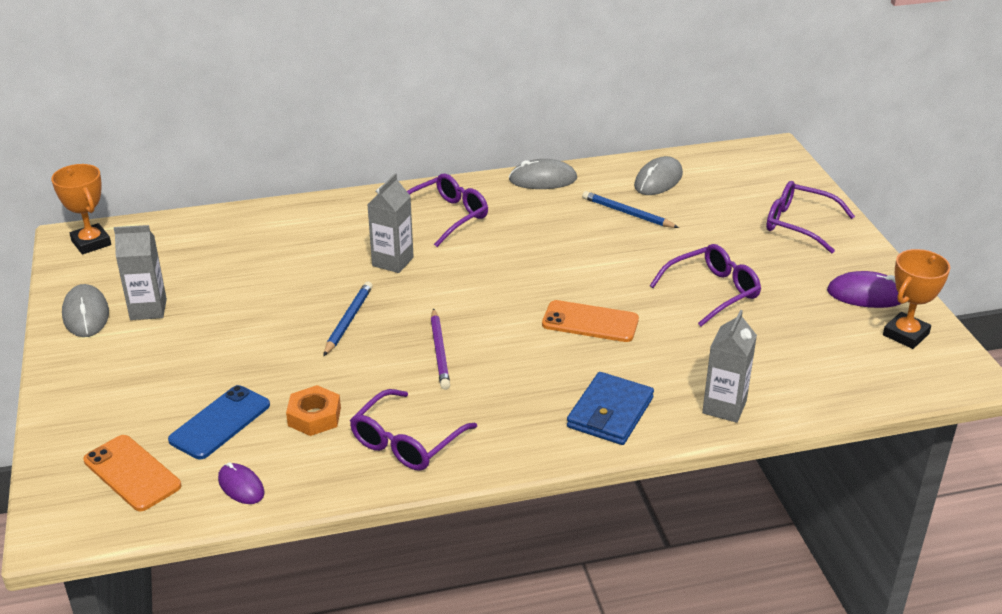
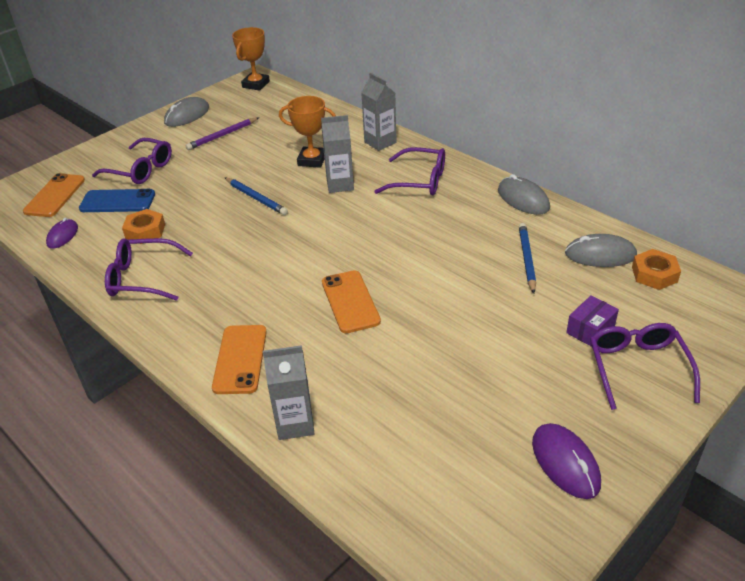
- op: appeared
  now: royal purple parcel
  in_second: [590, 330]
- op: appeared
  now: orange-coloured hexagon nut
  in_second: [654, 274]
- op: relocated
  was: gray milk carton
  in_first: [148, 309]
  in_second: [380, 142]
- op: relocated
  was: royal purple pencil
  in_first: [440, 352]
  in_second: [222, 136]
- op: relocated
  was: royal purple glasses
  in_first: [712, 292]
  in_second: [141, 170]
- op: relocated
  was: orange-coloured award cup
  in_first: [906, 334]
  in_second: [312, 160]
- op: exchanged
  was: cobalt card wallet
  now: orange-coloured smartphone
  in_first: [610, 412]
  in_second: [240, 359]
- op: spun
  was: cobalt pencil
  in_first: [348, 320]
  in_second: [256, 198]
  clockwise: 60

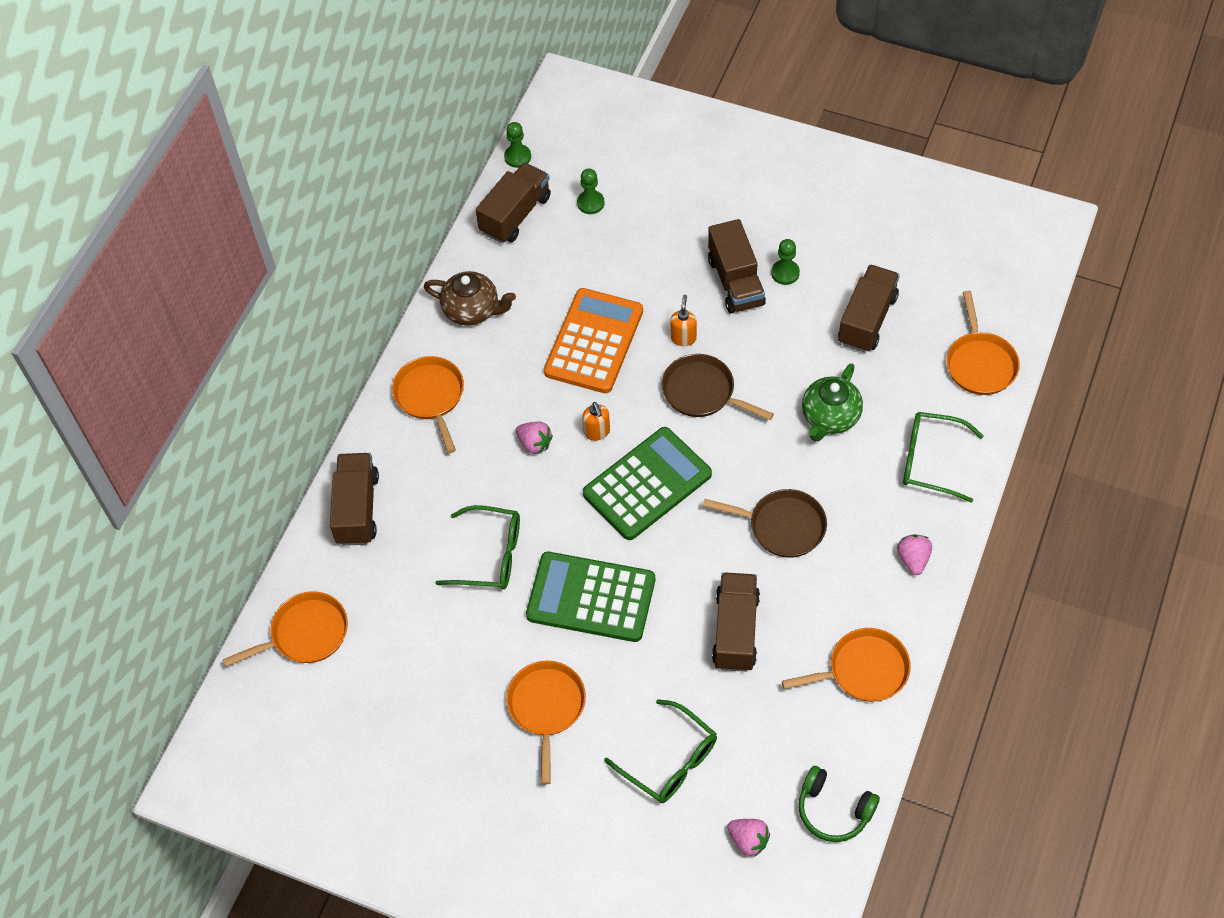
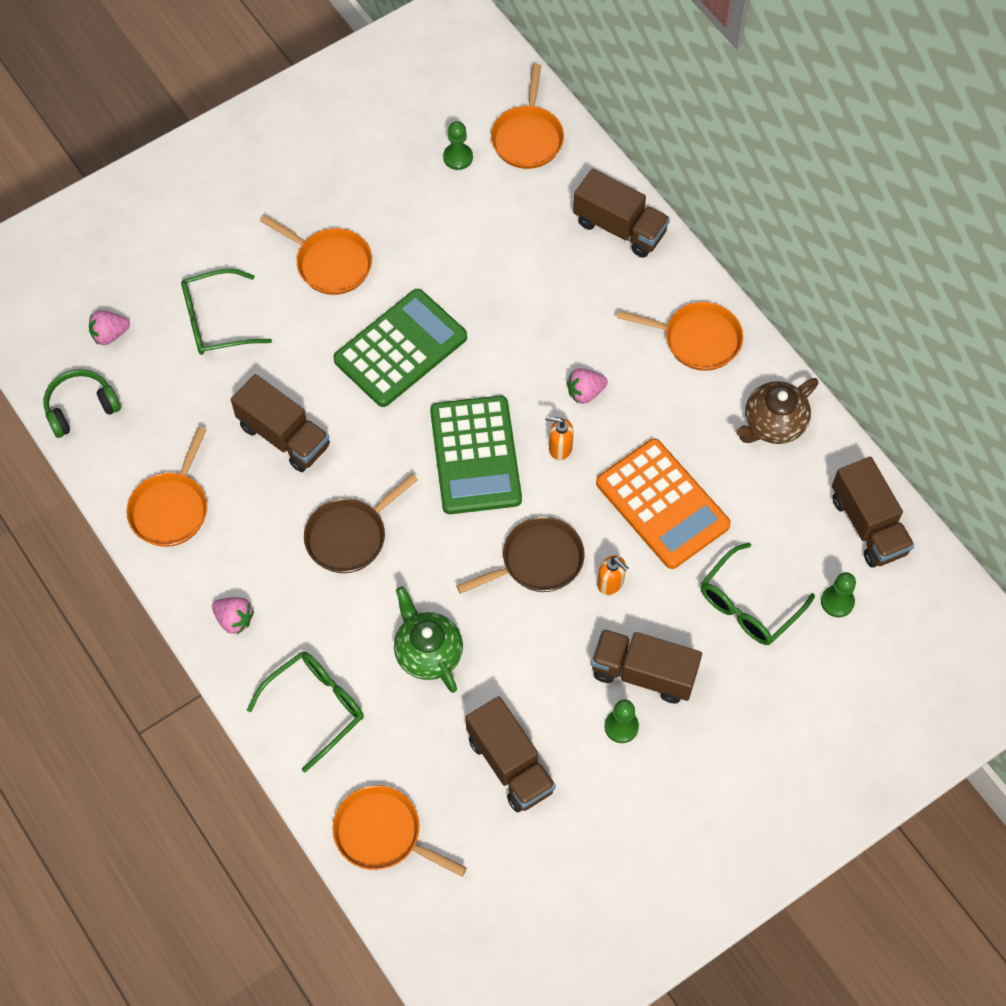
- op: relocated
  was: green glasses
  in_first: [490, 555]
  in_second: [748, 605]
- op: relocated
  was: green game pawn
  in_first: [517, 157]
  in_second: [458, 157]

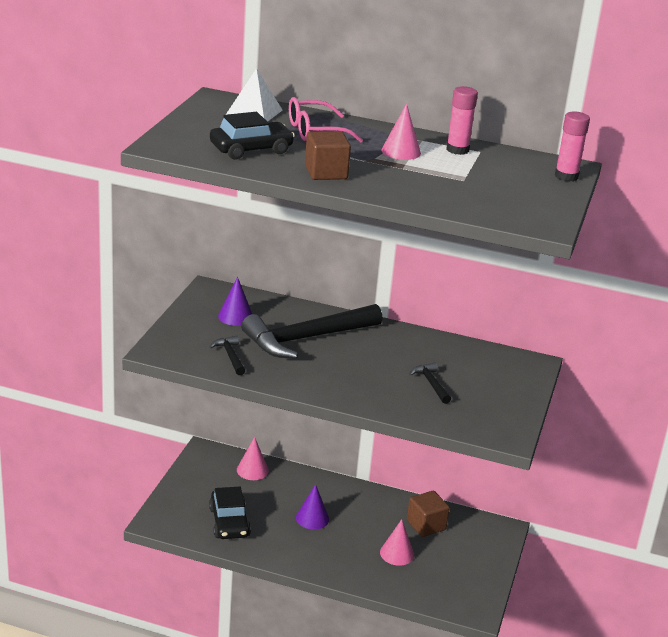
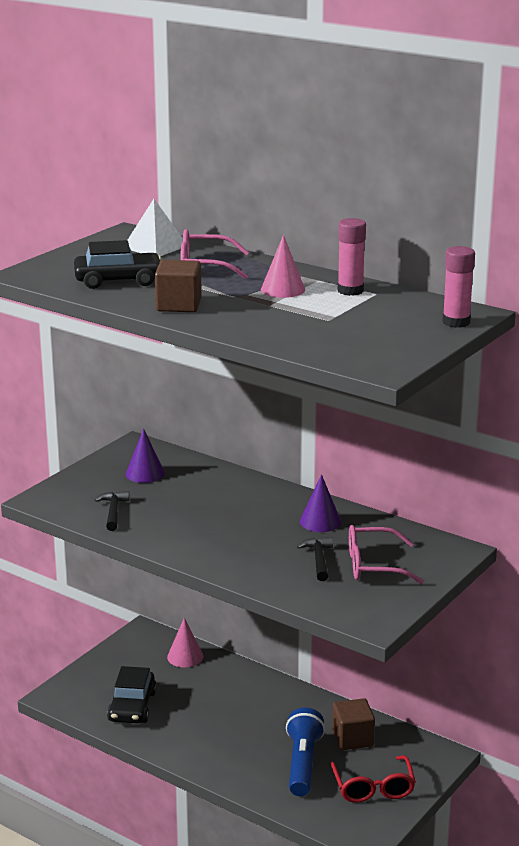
- op: missing
  was: black hammer
  in_first: [306, 339]
- op: appeared
  now: red glasses
  in_second: [373, 788]
- op: appeared
  now: pink glasses
  in_second: [373, 565]
- op: relocated
  was: royal purple solid cone
  in_first: [312, 518]
  in_second: [320, 521]
- op: exchanged
  was: pink solid cone
  now: cobalt torch
  in_first: [397, 553]
  in_second: [302, 764]

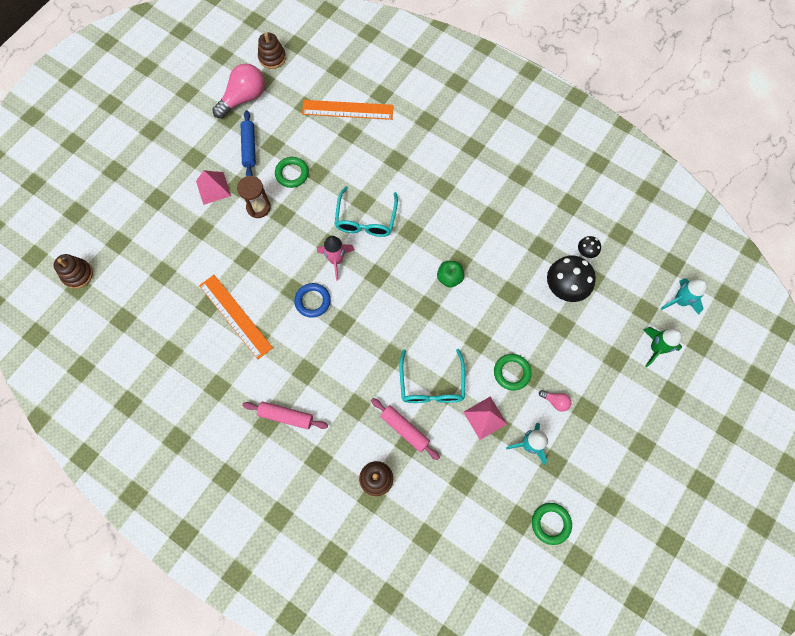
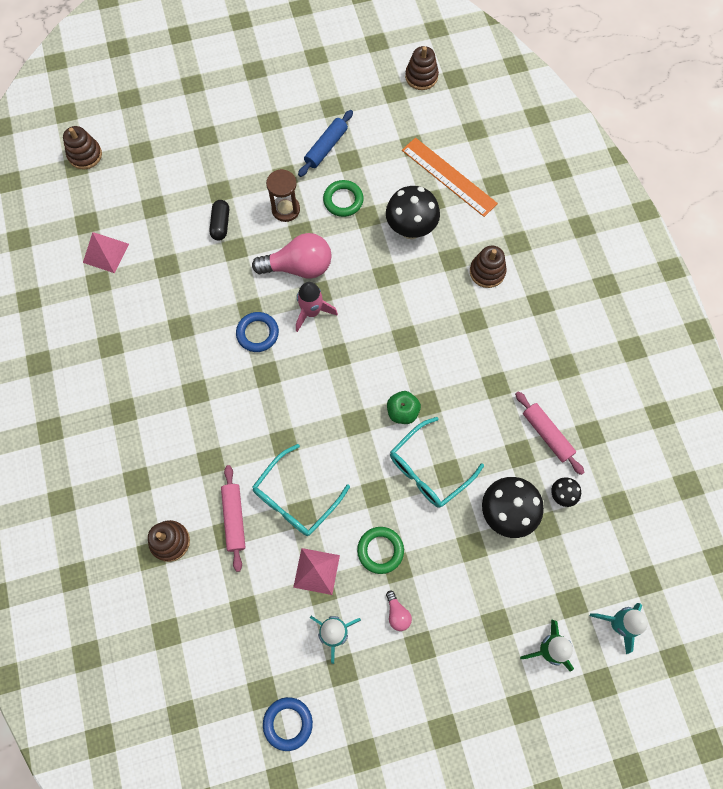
- op: missing
  was: orange-coloured measuring stick
  in_first: [235, 316]
- op: appeared
  now: black pill shape
  in_second: [220, 224]
- op: appeared
  now: black fungus
  in_second: [410, 229]
- op: appeared
  now: brown ring stacker
  in_second: [487, 272]
- op: relocated
  was: pink solid pyramid
  in_first: [213, 188]
  in_second: [106, 253]
- op: relocated
  was: pink bulb
  in_first: [244, 98]
  in_second: [299, 267]
- op: relocated
  was: pink rolling pin
  in_first: [286, 416]
  in_second: [547, 434]
- op: relocated
  was: aqua glasses
  in_first: [366, 220]
  in_second: [428, 469]
- op: colour
  was: green ring
  now: cobalt ring
  in_first: [551, 523]
  in_second: [288, 723]

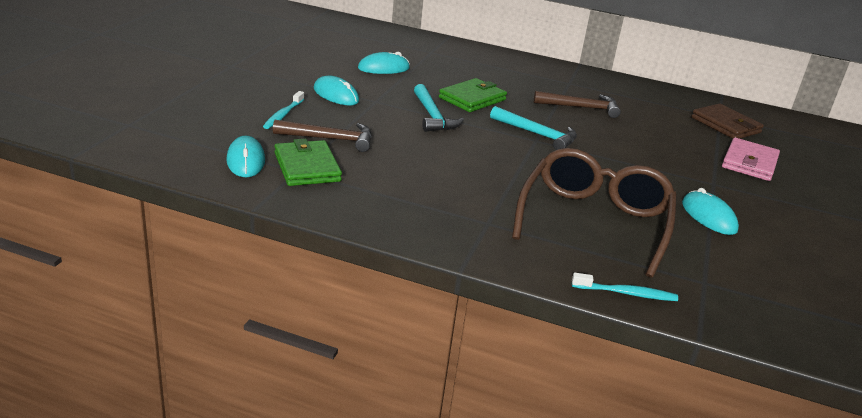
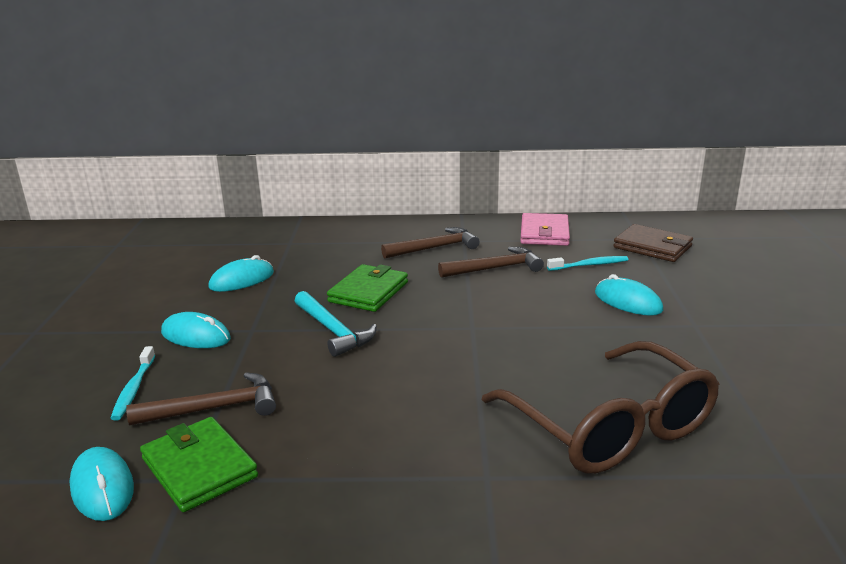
- op: missing
  was: aqua hammer
  in_first: [537, 134]
- op: appeared
  now: brown hammer
  in_second: [434, 248]
- op: relocated
  was: aqua toothbrush
  in_first: [626, 293]
  in_second: [589, 265]
- op: relocated
  was: aqua mouse
  in_first: [708, 216]
  in_second: [628, 302]
- op: relocated
  was: pink card wallet
  in_first: [749, 163]
  in_second: [544, 233]
- op: spun
  was: brown glasses
  in_first: [594, 222]
  in_second: [609, 426]
  clockwise: 150

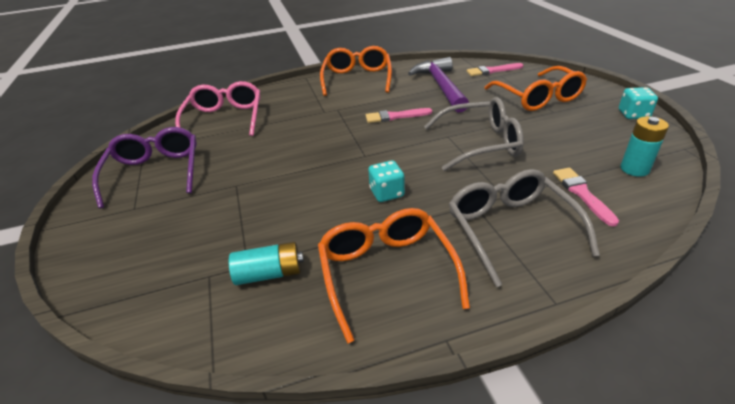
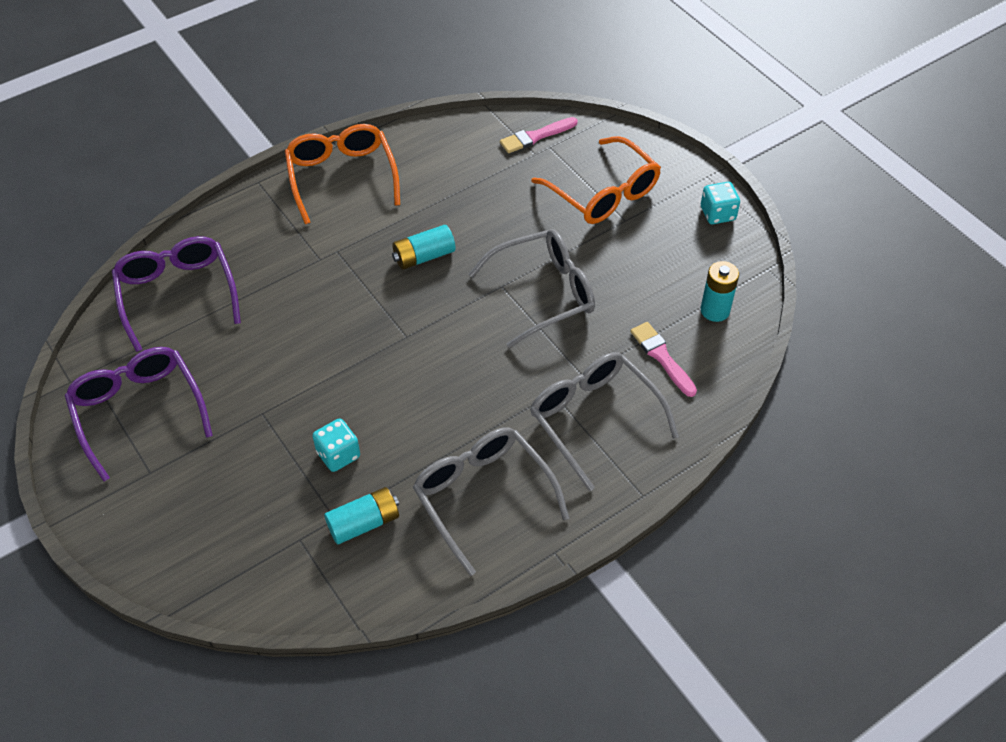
- op: missing
  was: royal purple hammer
  in_first: [441, 86]
- op: relocated
  was: aqua die
  in_first: [387, 193]
  in_second: [338, 455]
- op: exchanged
  was: pink paintbrush
  now: aqua power cell
  in_first: [395, 116]
  in_second: [424, 256]
- op: colour
  was: pink glasses
  now: royal purple glasses
  in_first: [225, 119]
  in_second: [177, 294]
- op: colour
  was: orange-coloured glasses
  now: gray glasses
  in_first: [386, 272]
  in_second: [483, 496]

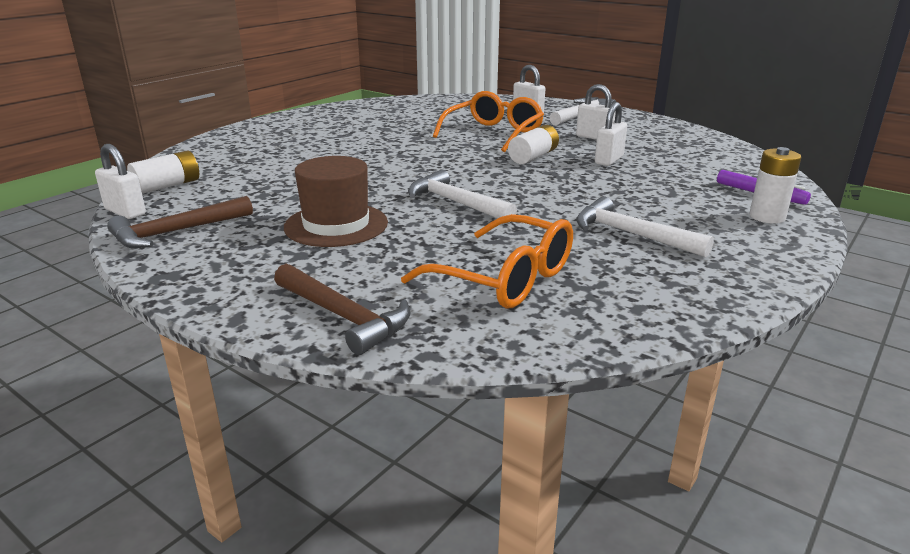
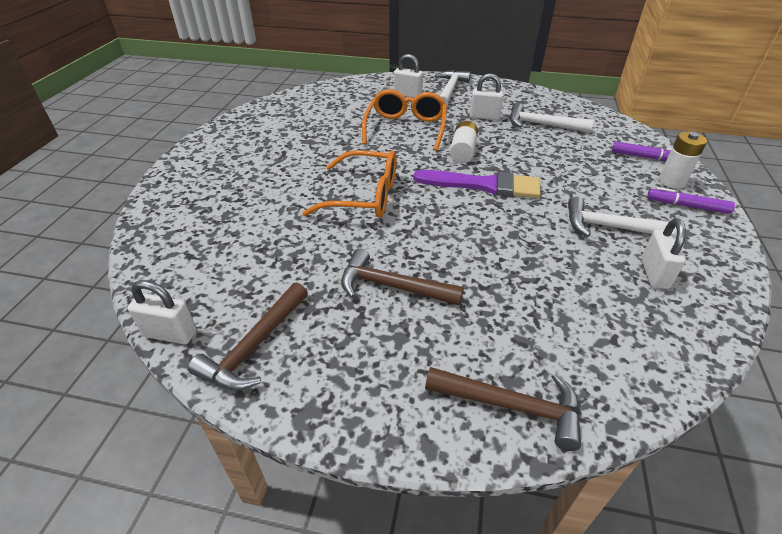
- op: missing
  was: pure white power cell
  in_first: [167, 186]
- op: appeared
  now: royal purple paintbrush
  in_second: [483, 185]
- op: appeared
  now: royal purple felt pen
  in_second: [687, 206]
- op: relocated
  was: orange-coloured glasses
  in_first: [505, 279]
  in_second: [364, 196]
- op: relocated
  was: pure white hammer
  in_first: [455, 203]
  in_second: [542, 125]
- op: relocated
  was: pure white small lock
  in_first: [609, 160]
  in_second: [654, 274]
- op: exchanged
  was: brown top hat
  now: brown hammer
  in_first: [336, 225]
  in_second: [392, 286]

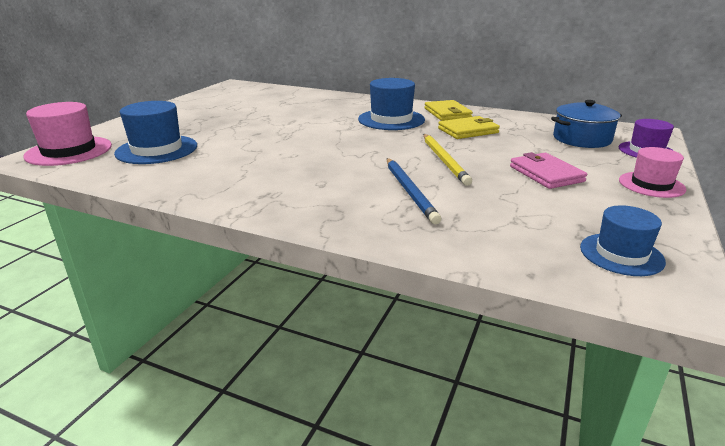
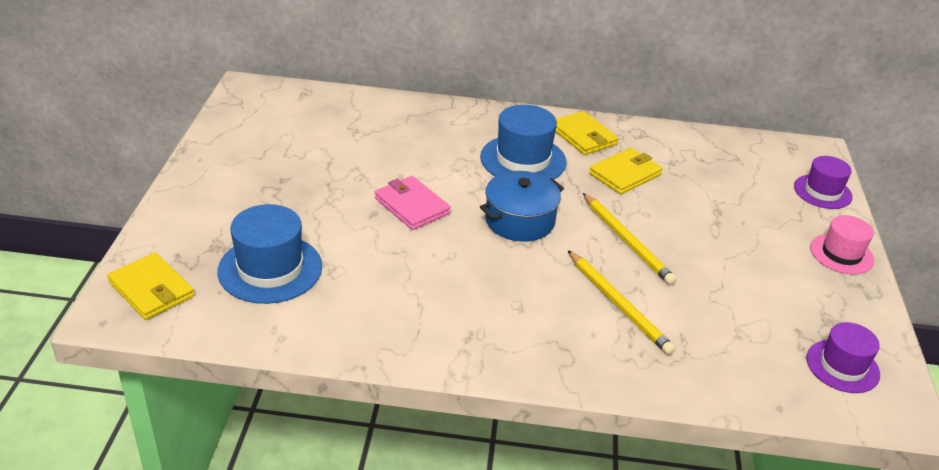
- op: relocated
  was: pink card wallet
  in_first: [546, 174]
  in_second: [411, 206]
- op: relocated
  was: cobalt stockpot
  in_first: [582, 139]
  in_second: [520, 220]
- op: exchanged
  was: pink top hat
  now: bright yellow card wallet
  in_first: [69, 151]
  in_second: [152, 289]
- op: colour
  was: cobalt pencil
  now: bright yellow pencil
  in_first: [410, 191]
  in_second: [619, 304]
- op: colour
  was: cobalt top hat
  now: royal purple top hat
  in_first: [621, 254]
  in_second: [842, 366]

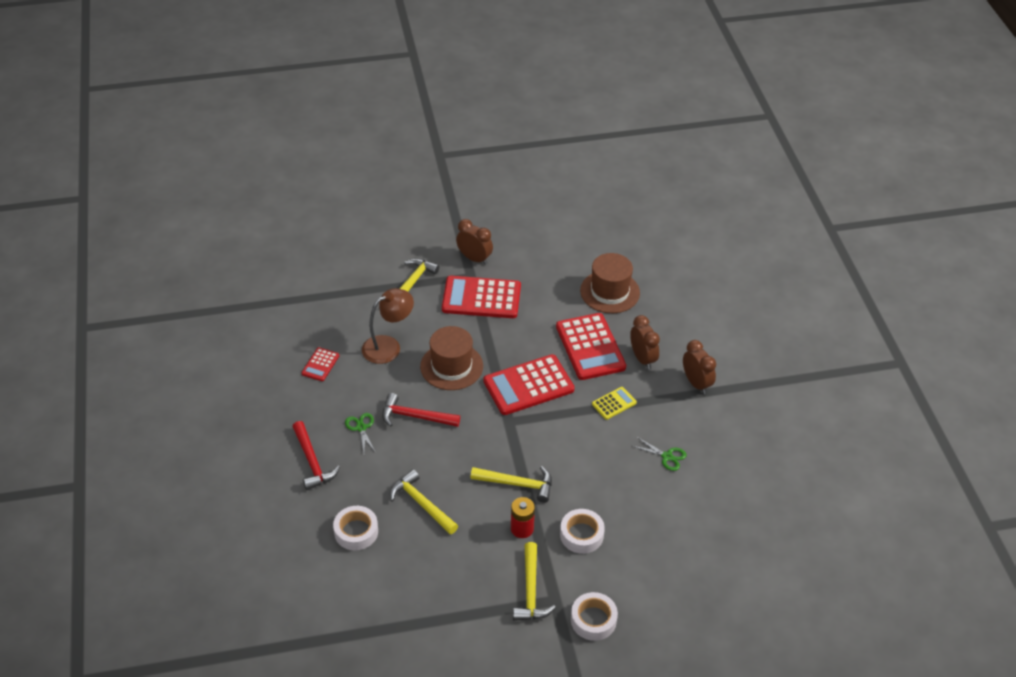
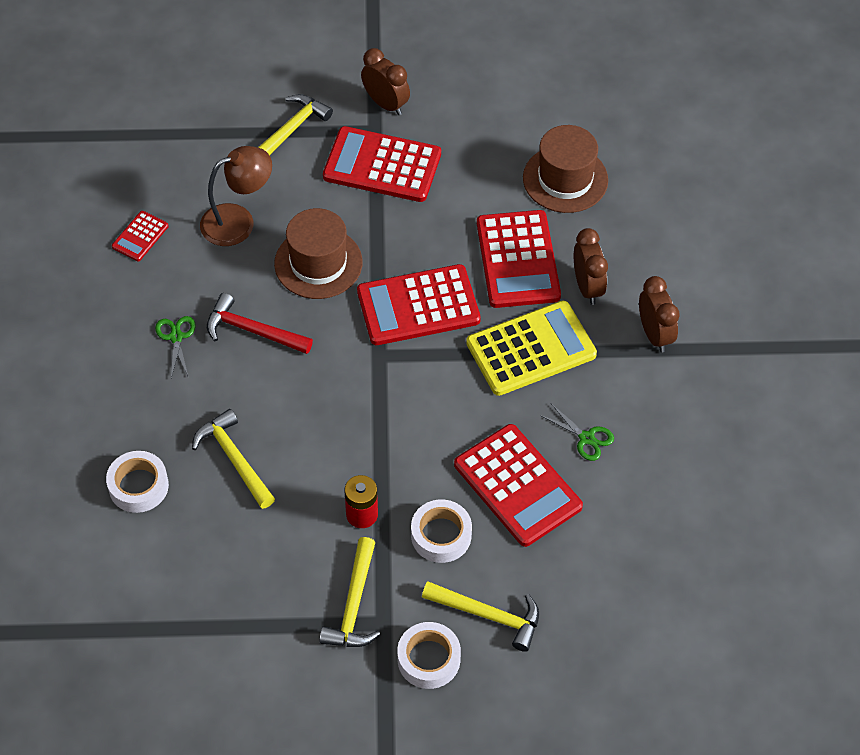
- op: missing
  was: red hammer
  in_first: [312, 462]
- op: appeared
  now: red calculator
  in_second: [517, 485]
- op: relocated
  was: bright yellow hammer
  in_first: [517, 484]
  in_second: [488, 615]
- op: size
  was: bright yellow calculator
  in_first: [614, 403]
  in_second: [531, 349]
  ratio: 2.06

